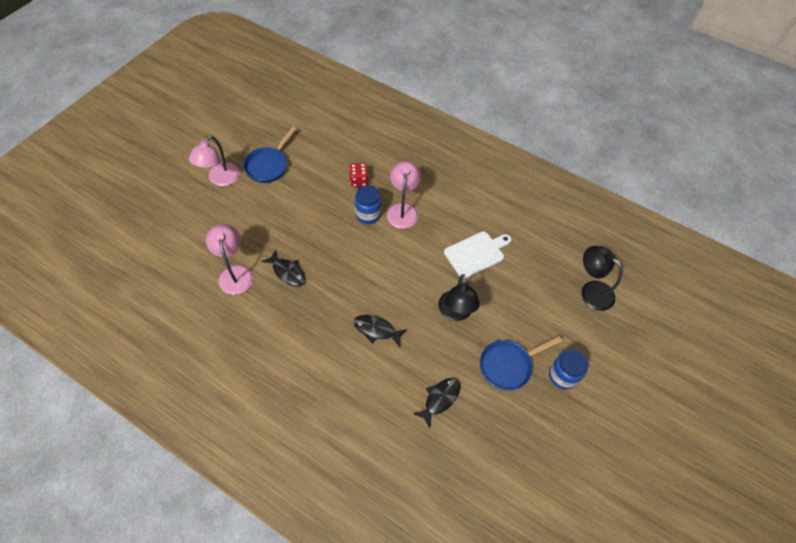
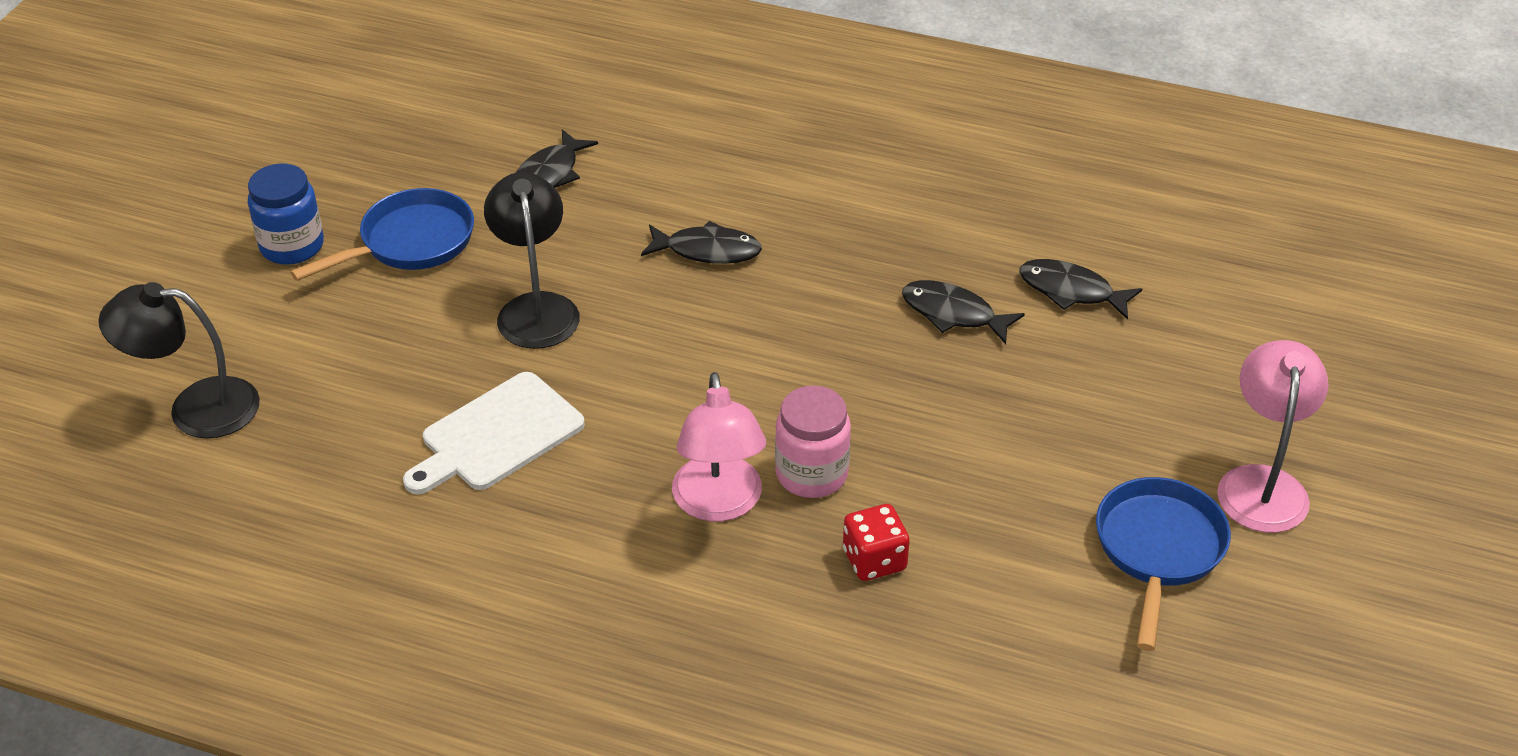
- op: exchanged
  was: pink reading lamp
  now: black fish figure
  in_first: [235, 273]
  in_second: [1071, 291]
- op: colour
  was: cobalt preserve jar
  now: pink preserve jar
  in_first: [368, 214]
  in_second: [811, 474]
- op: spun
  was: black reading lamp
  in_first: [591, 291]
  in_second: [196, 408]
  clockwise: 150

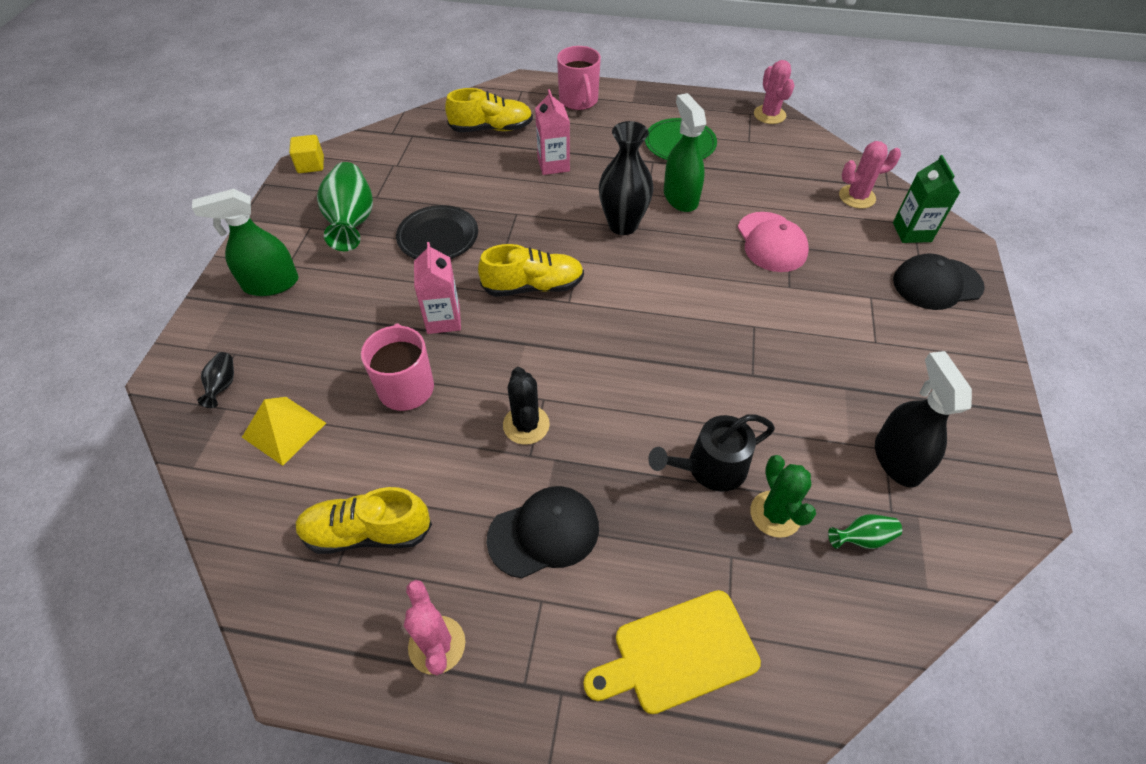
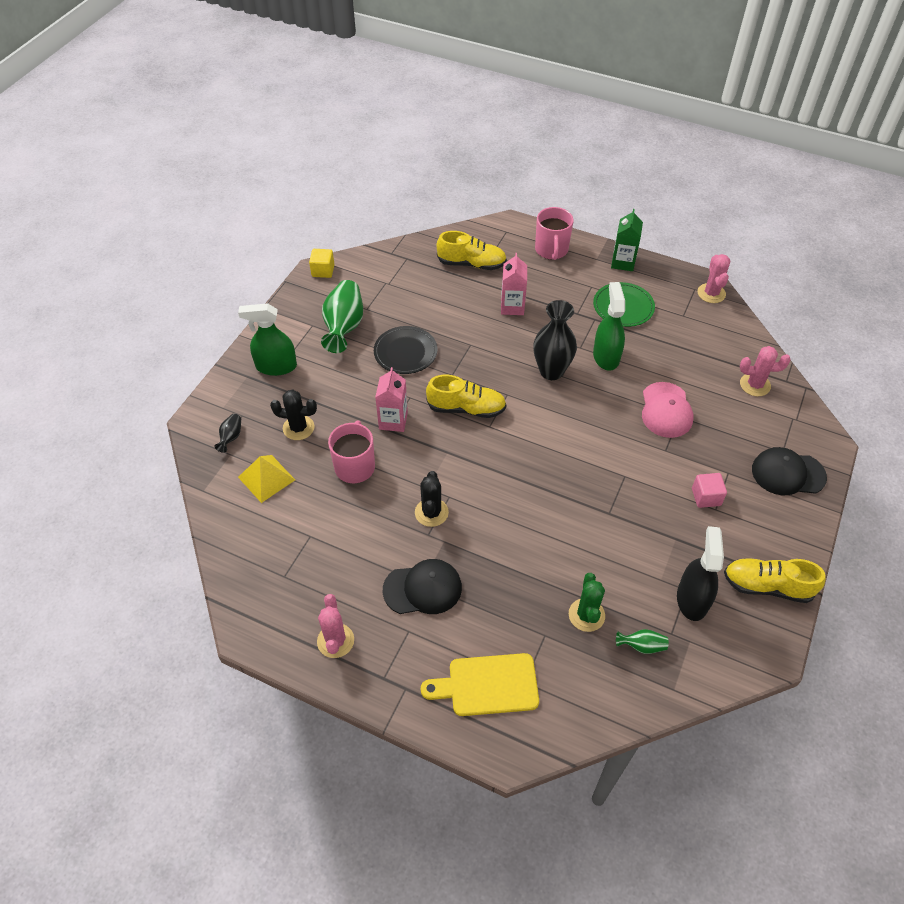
- op: missing
  was: black watering can
  in_first: [710, 468]
- op: appeared
  now: black saguaro cactus
  in_second: [298, 428]
- op: appeared
  now: pink cube
  in_second: [706, 497]
- op: relocated
  was: bright yellow lace-up shoe
  in_first: [367, 532]
  in_second: [767, 586]
- op: relocated
  was: green milk carton
  in_first: [911, 232]
  in_second: [623, 262]

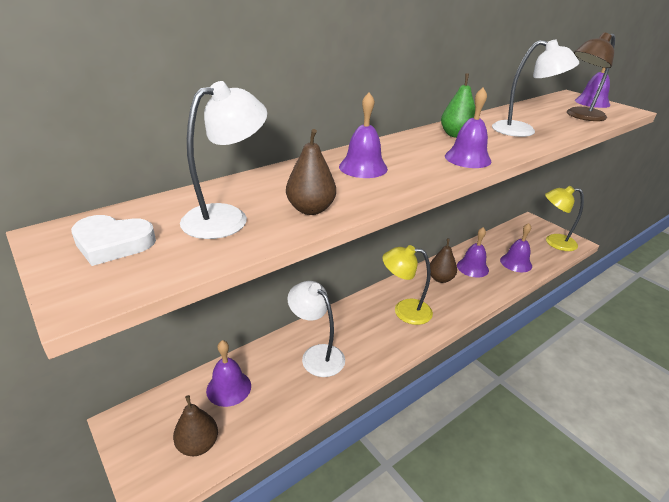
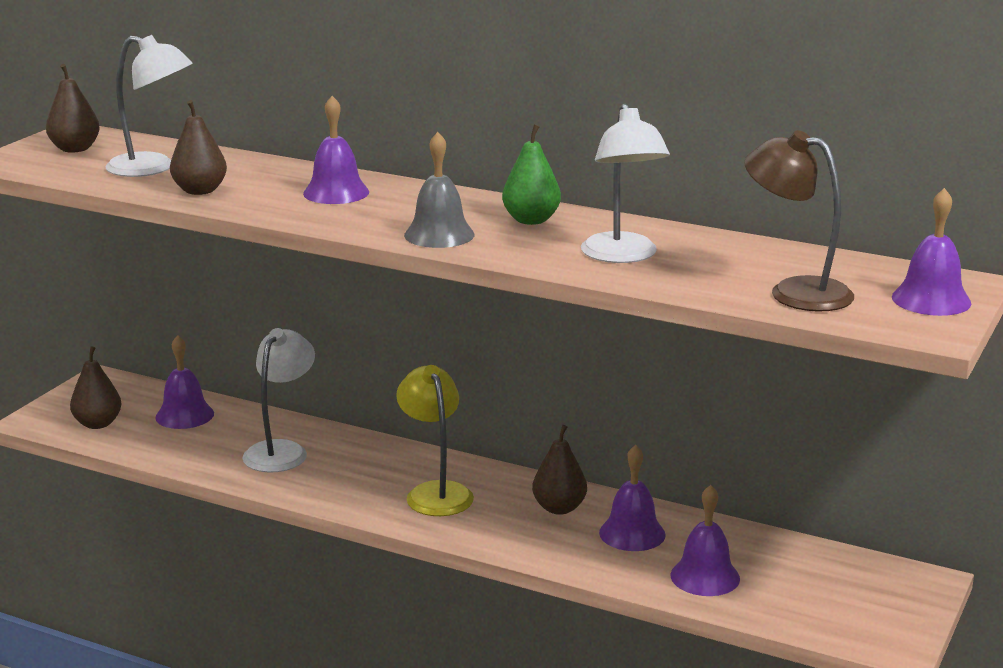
- op: missing
  was: bright yellow reading lamp
  in_first: [554, 242]
- op: exchanged
  was: pure white heart shape
  now: brown pear
  in_first: [113, 243]
  in_second: [75, 149]
- op: colour
  was: royal purple bell
  now: gray bell
  in_first: [467, 158]
  in_second: [439, 235]

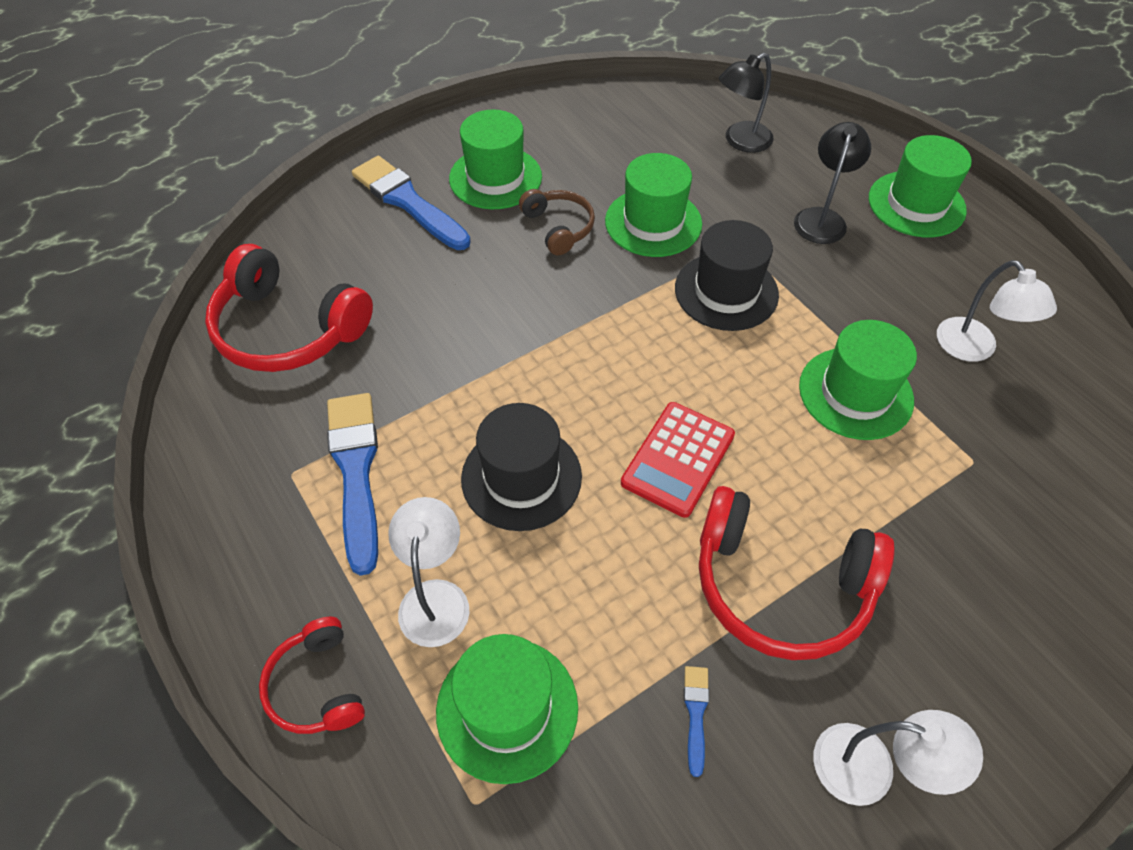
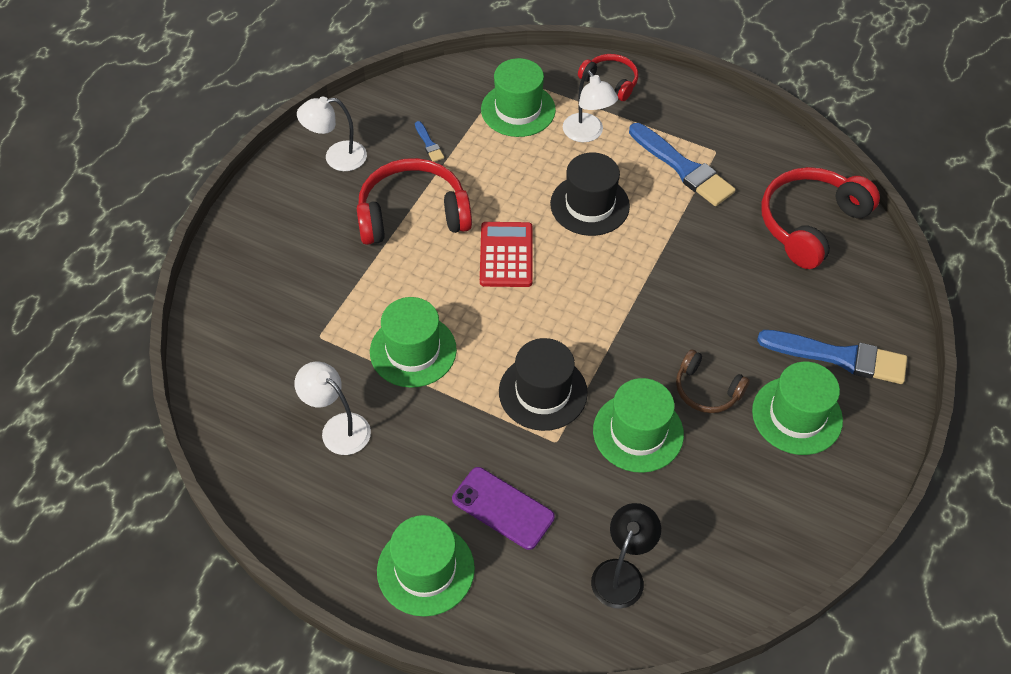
- op: exchanged
  was: black reading lamp
  now: royal purple smartphone
  in_first: [822, 218]
  in_second: [503, 508]
- op: spun
  was: red headset
  in_first: [287, 329]
  in_second: [810, 223]
  clockwise: -45

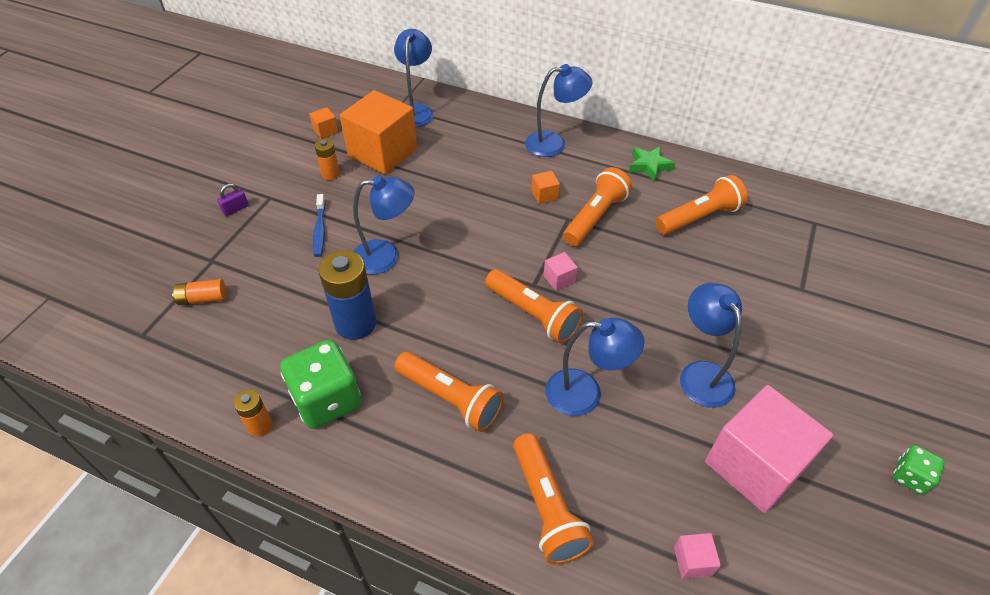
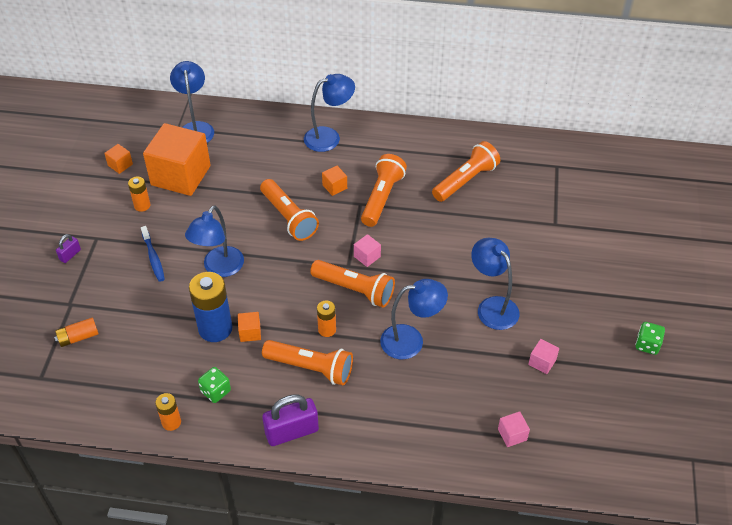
- op: missing
  was: green star
  in_first: [649, 166]
- op: appeared
  now: orange-coloured cube
  in_second: [250, 332]
- op: appeared
  now: royal purple small lock
  in_second: [292, 432]
- op: appeared
  now: orange-coloured power cell
  in_second: [327, 330]
- op: relocated
  was: orange-coloured torch
  in_first: [547, 507]
  in_second: [289, 218]
- op: spun
  was: cobalt reading lamp
  in_first: [386, 256]
  in_second: [219, 268]
  clockwise: 135
- op: size
  was: green die
  in_first: [327, 400]
  in_second: [215, 391]
  ratio: 0.51
- op: size
  was: pink cube
  in_first: [754, 465]
  in_second: [542, 362]
  ratio: 0.4

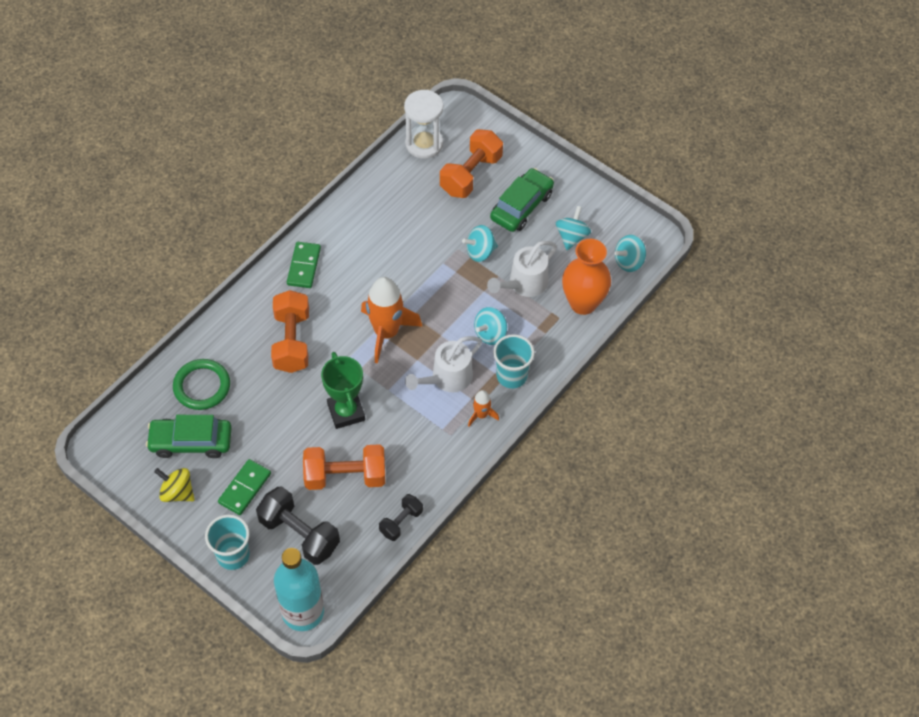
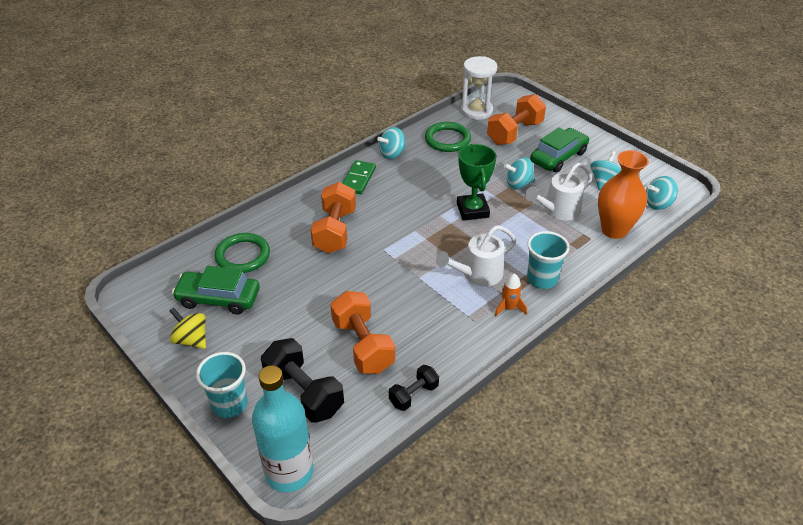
- op: missing
  was: green domino piece
  in_first: [244, 488]
- op: missing
  was: orange-coloured toy rocket
  in_first: [386, 332]
- op: appeared
  now: green ring
  in_second: [447, 139]
- op: relocated
  was: green award cup
  in_first: [346, 412]
  in_second: [472, 210]
- op: relocated
  was: aqua spinning top
  in_first: [490, 334]
  in_second: [392, 154]
- op: spun
  was: orange-coloured free weight
  in_first: [345, 476]
  in_second: [363, 345]
  clockwise: 60

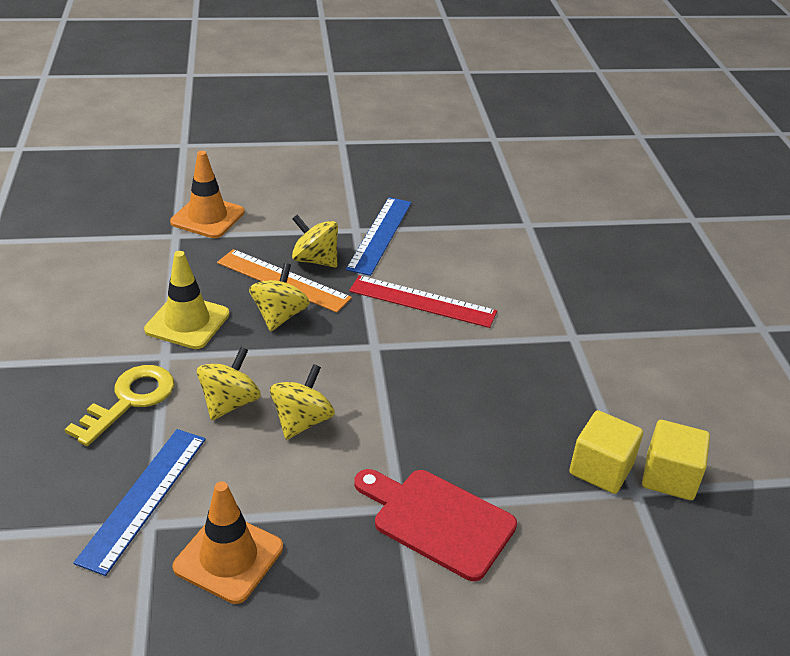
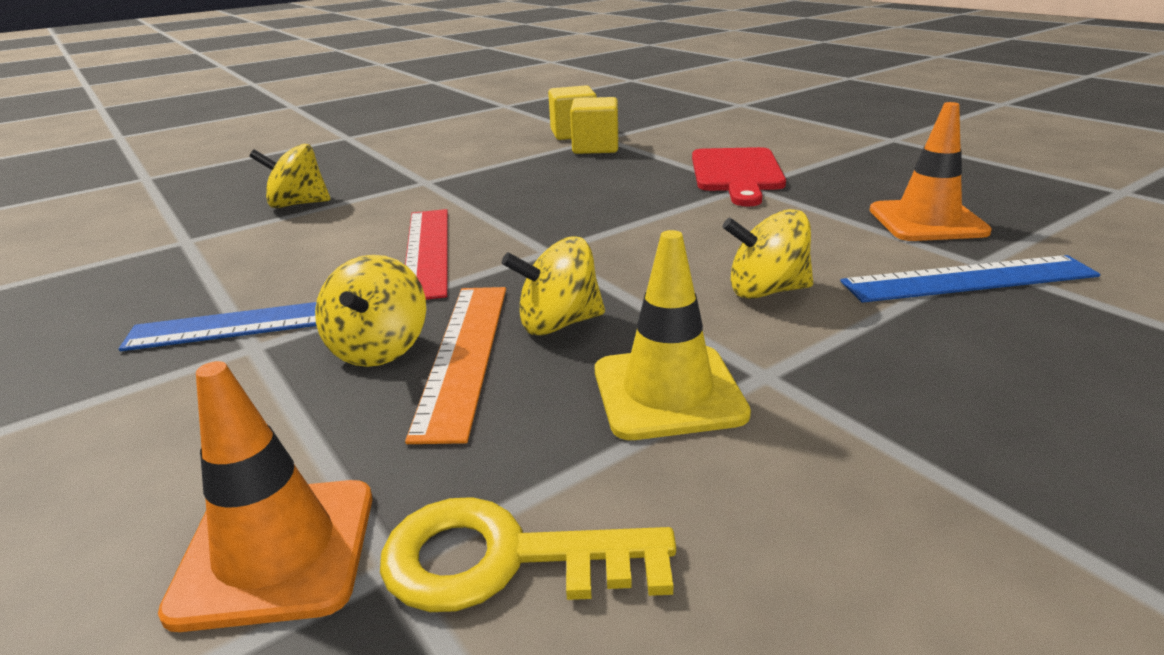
- op: relocated
  was: bright yellow door key
  in_first: [130, 400]
  in_second: [504, 560]
- op: relocated
  was: bright yellow spinning top
  in_first: [302, 421]
  in_second: [298, 204]

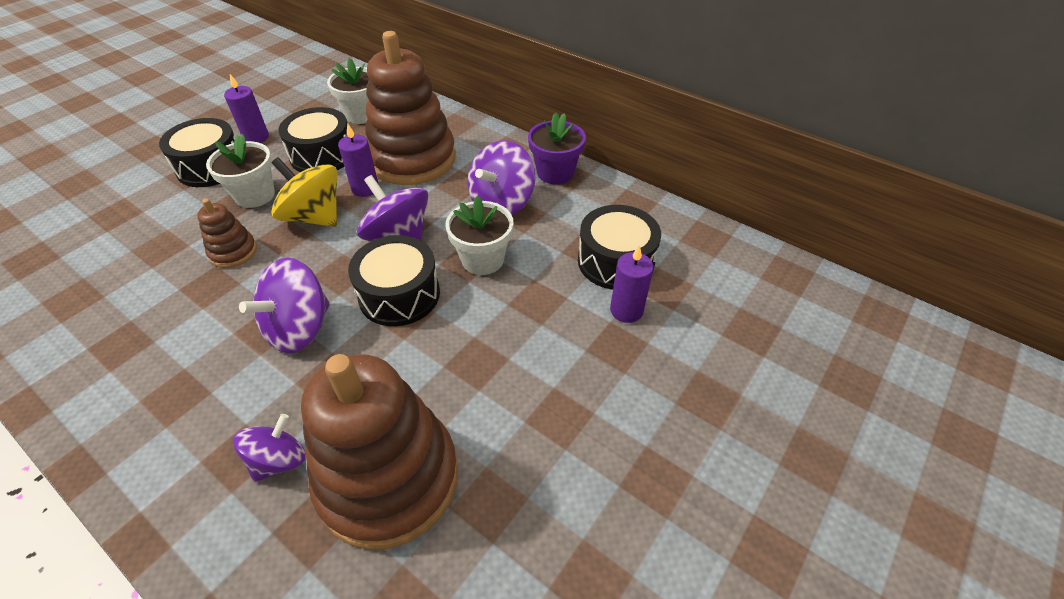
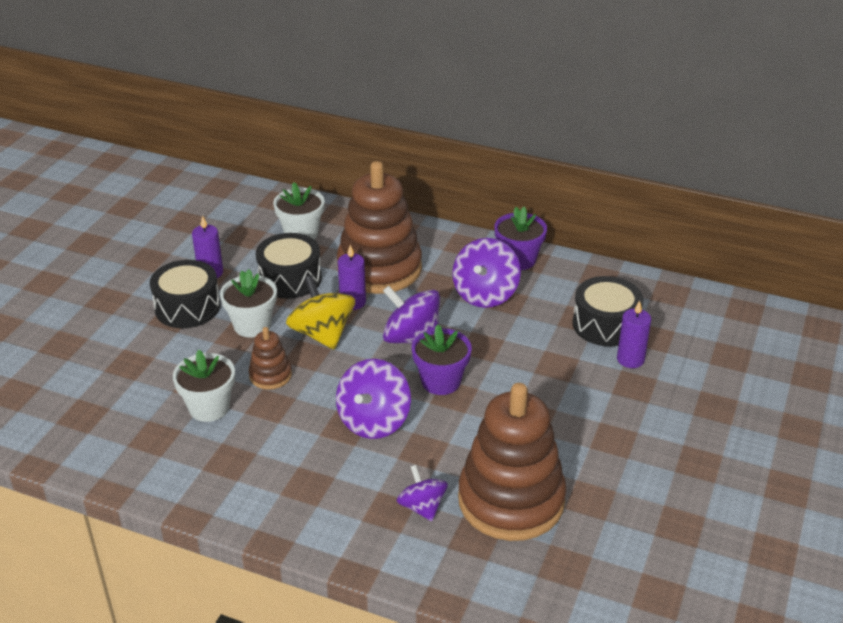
- op: relocated
  was: pure white plant pot
  in_first: [482, 259]
  in_second: [209, 407]
- op: exchanged
  was: black drum
  now: royal purple plant pot
  in_first: [399, 294]
  in_second: [441, 381]
- op: spun
  was: royal purple spinning top
  in_first: [279, 460]
  in_second: [422, 507]
  clockwise: -45
- op: spun
  was: bright yellow spinning top
  in_first: [314, 216]
  in_second: [322, 334]
  clockwise: 45

